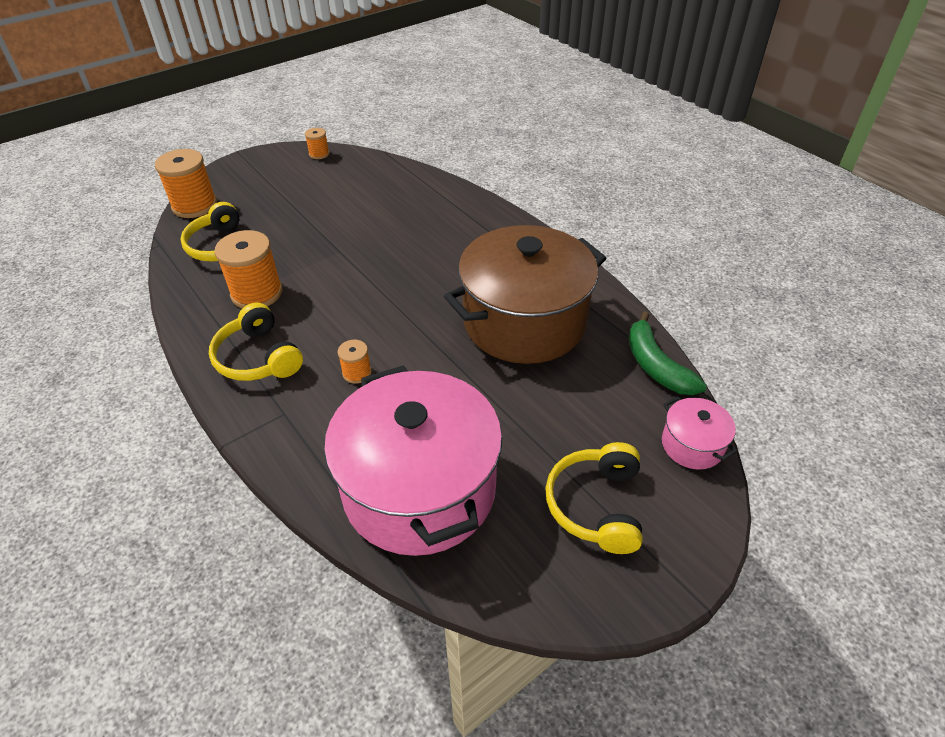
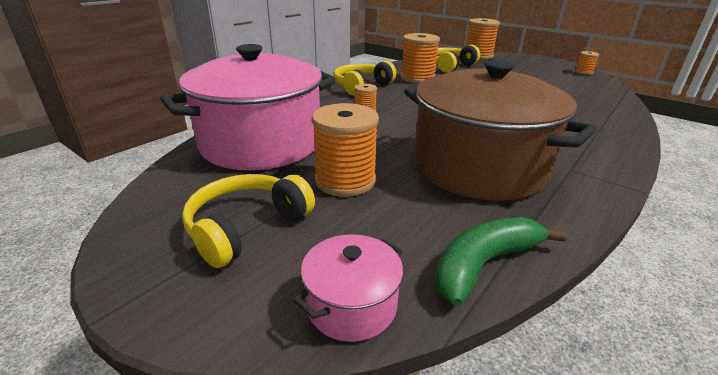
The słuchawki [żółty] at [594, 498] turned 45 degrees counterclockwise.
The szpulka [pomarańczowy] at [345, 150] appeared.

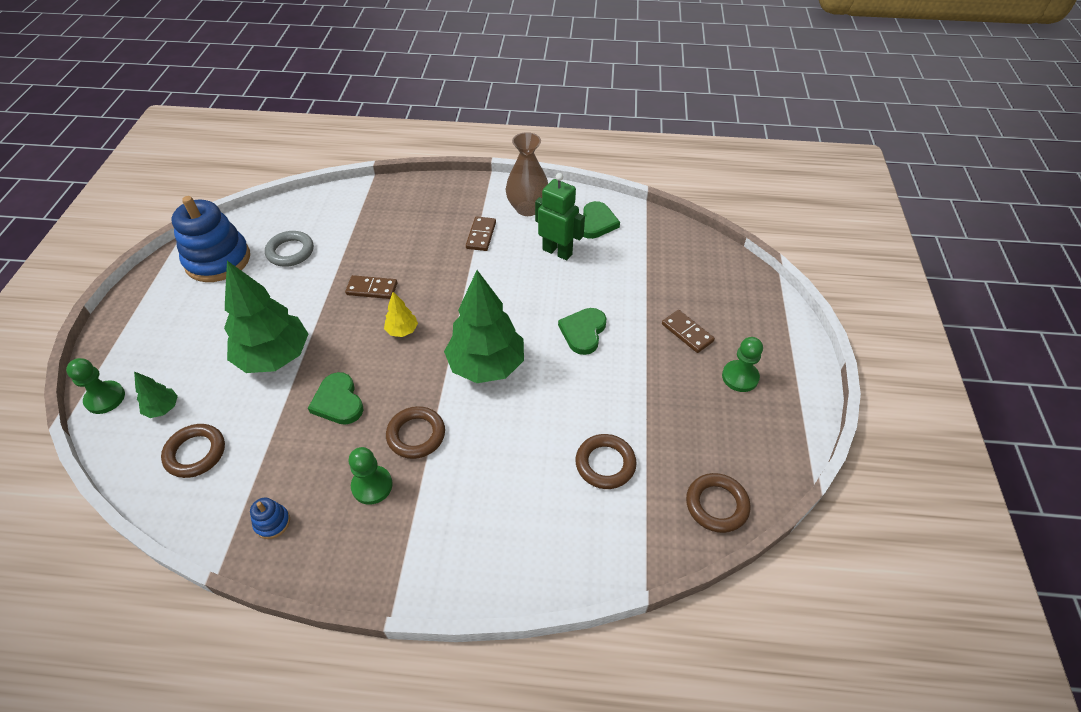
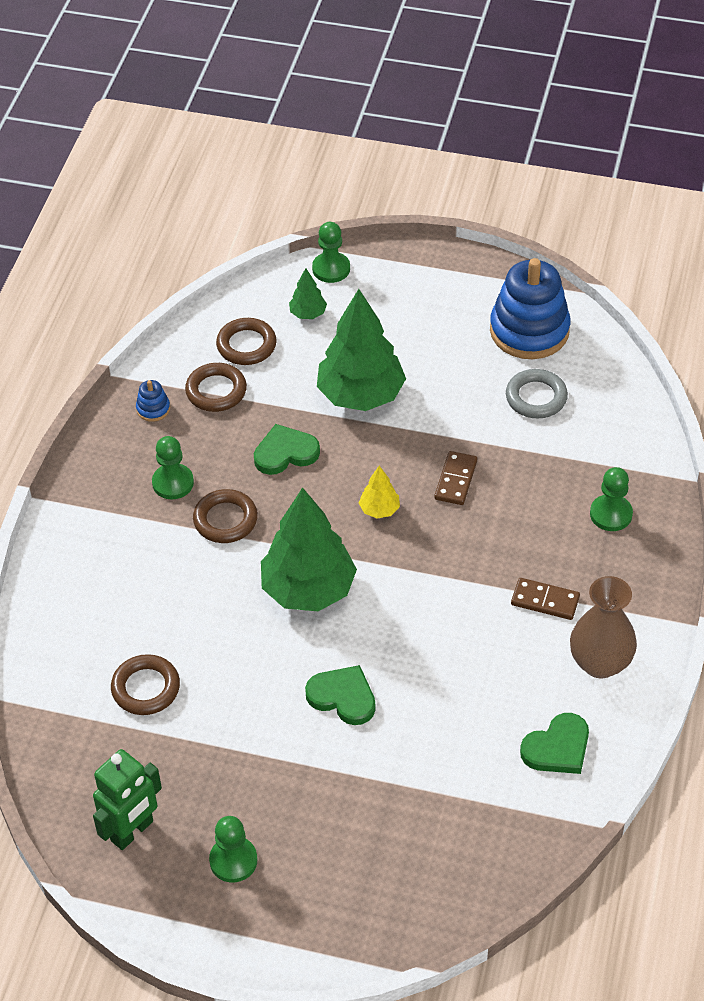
The robot [zielony] moved from [560, 216] to [127, 799].
The serce [zielony] at [601, 220] turned 60 degrees counterclockwise.
The kostka domina [brązowy] at [688, 331] disappeared.
The pierścień [brązowy] moved from [718, 503] to [216, 387].
The pionek [zielony] at [611, 499] appeared.

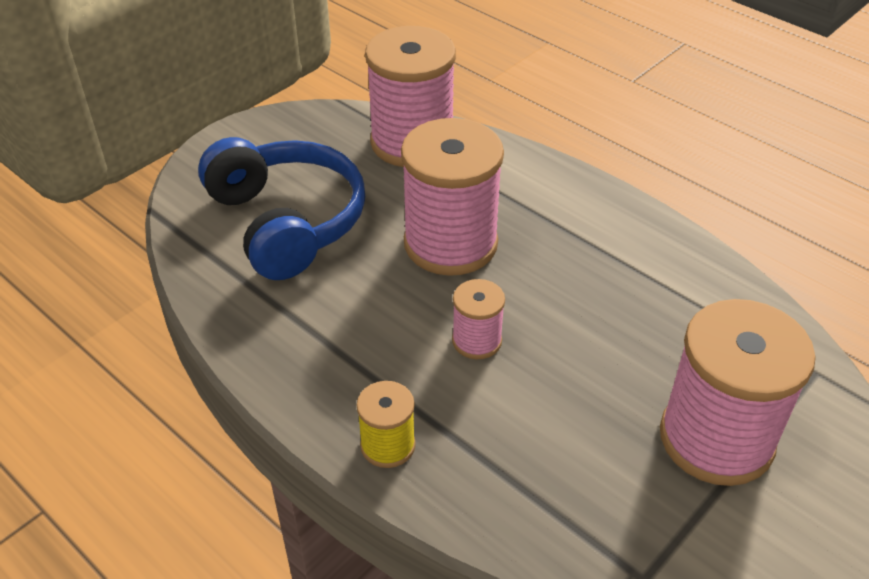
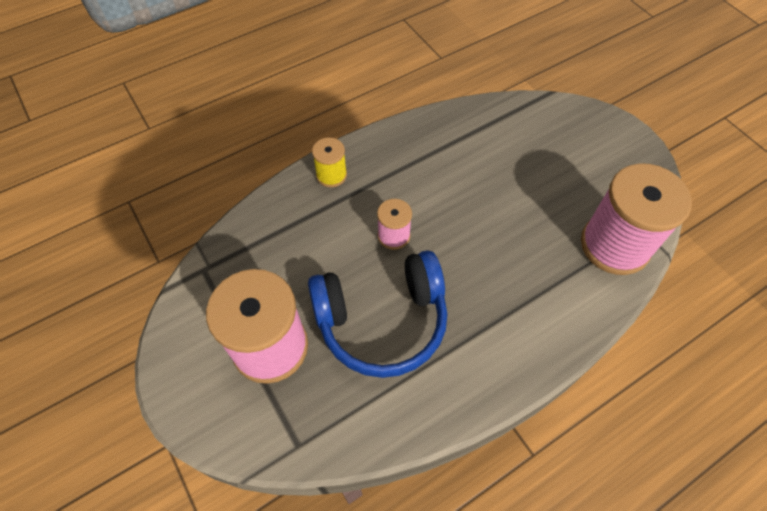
The słuchawki [niebieski] moved from [281, 208] to [377, 314].
The szpulka [różowy] at [452, 197] disappeared.

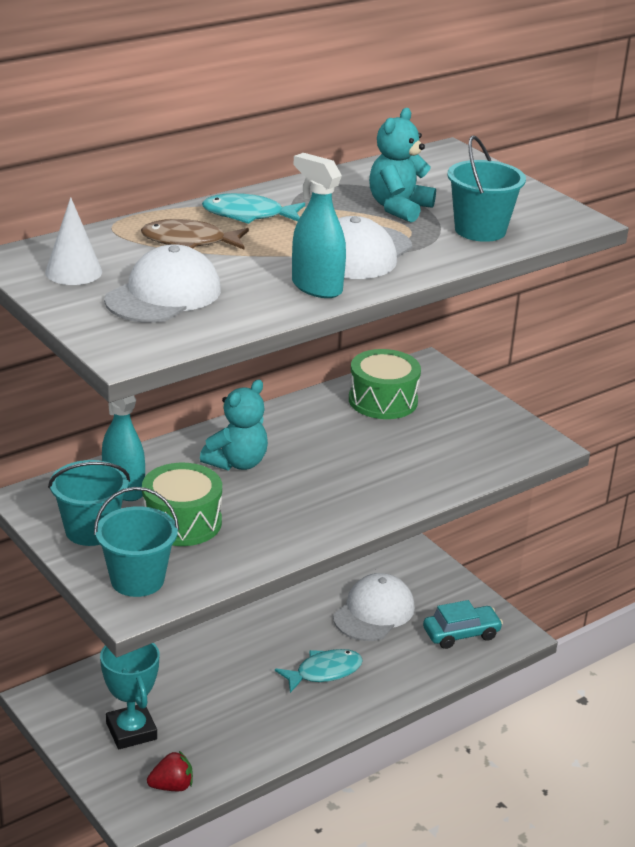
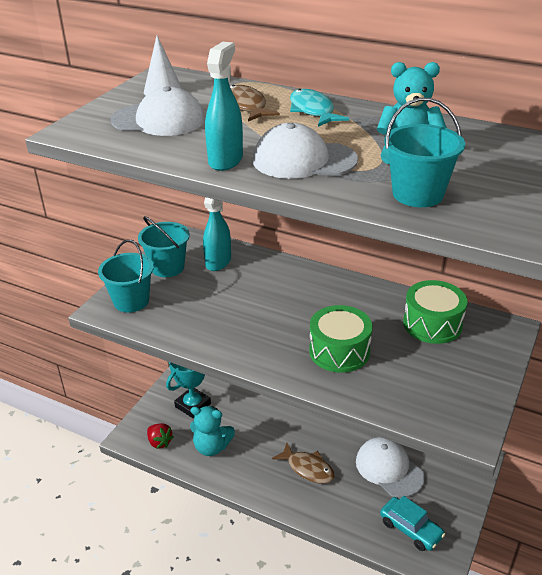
The bęben [zielony] moved from [182, 504] to [341, 339].
The miś [turkusowy] moved from [234, 425] to [212, 431].
The ryba [turkusowy] at [319, 671] became the ryba [brązowy] at [303, 463].
The czapka [biały] at [374, 607] turned 135 degrees counterclockwise.

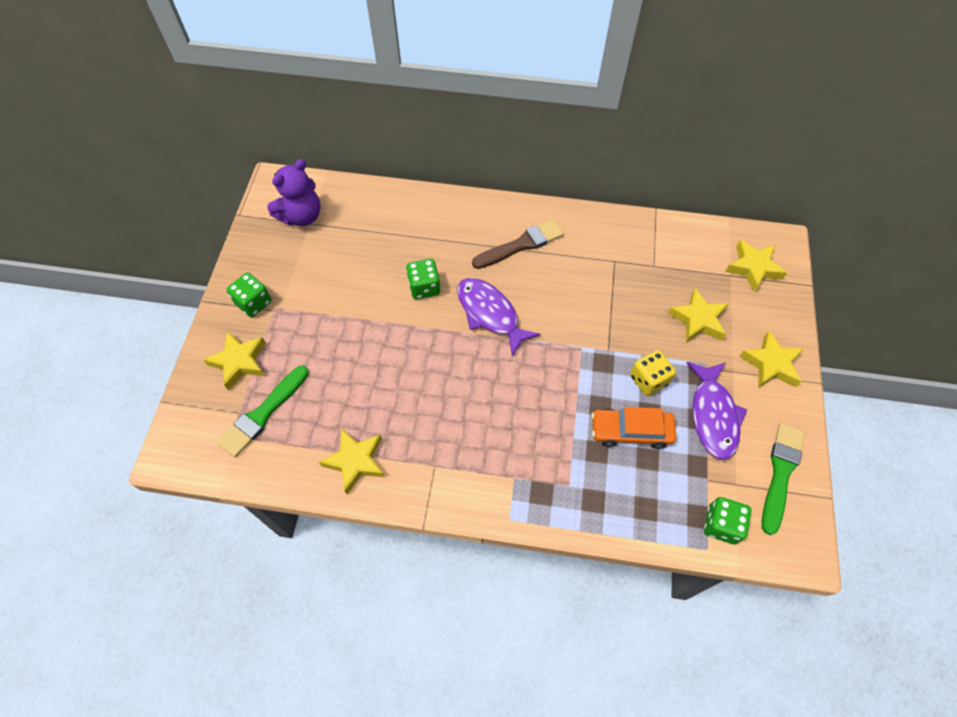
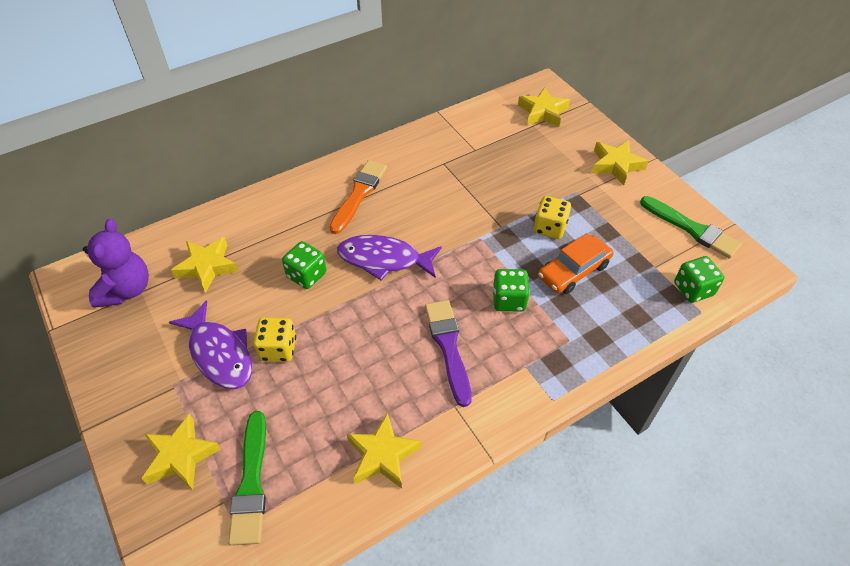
The kostka do gry [zielony] moved from [249, 295] to [511, 290].
The pędzel [brązowy] at [518, 244] became the pędzel [pomarańczowy] at [358, 197].
The gwiazda [żółty] moved from [698, 315] to [204, 265].
The ryba [fioletowy] moved from [717, 411] to [210, 344].
The pędzel [zielony] at [783, 479] turned 150 degrees clockwise.
The kostka do gry [żółty] at [274, 339] appeared.
The pędzel [fioletowy] at [448, 353] appeared.

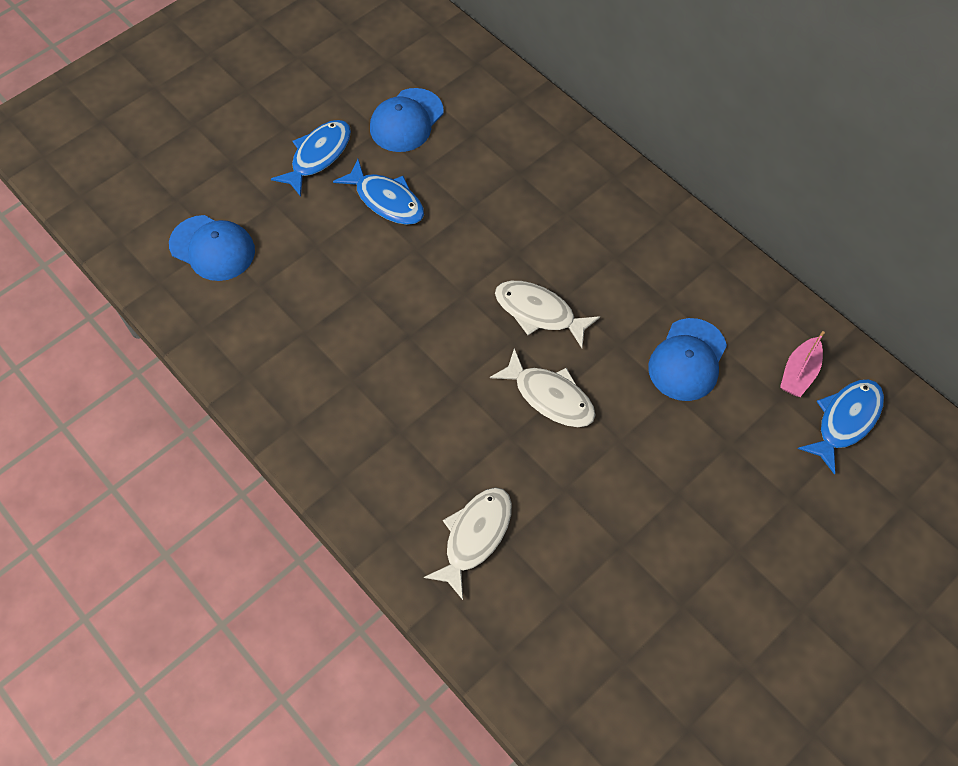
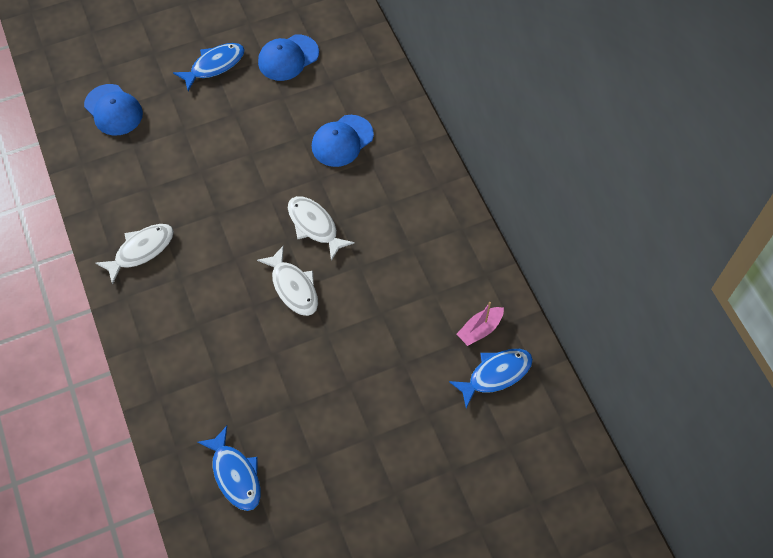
The ryba [niebieski] moved from [378, 192] to [229, 468].
The ryba [biały] moved from [468, 543] to [135, 254].
The czapka [niebieski] moved from [688, 359] to [343, 141].

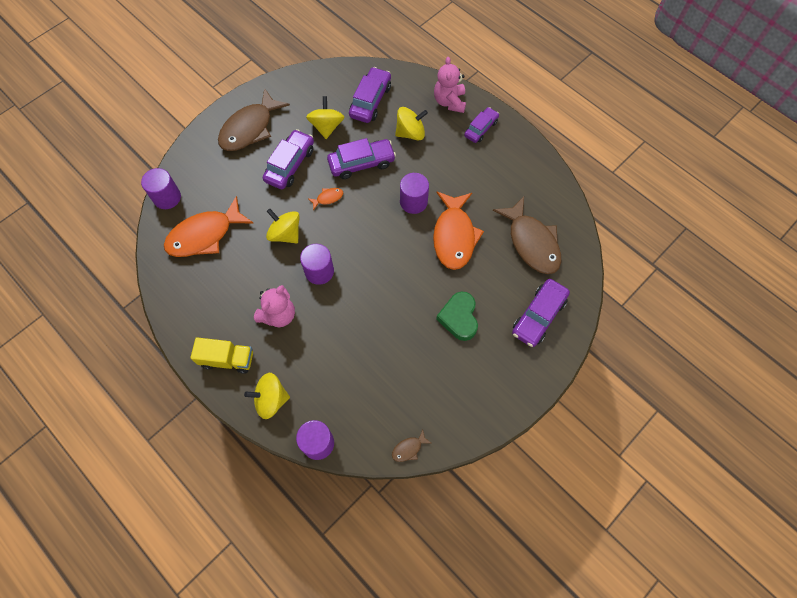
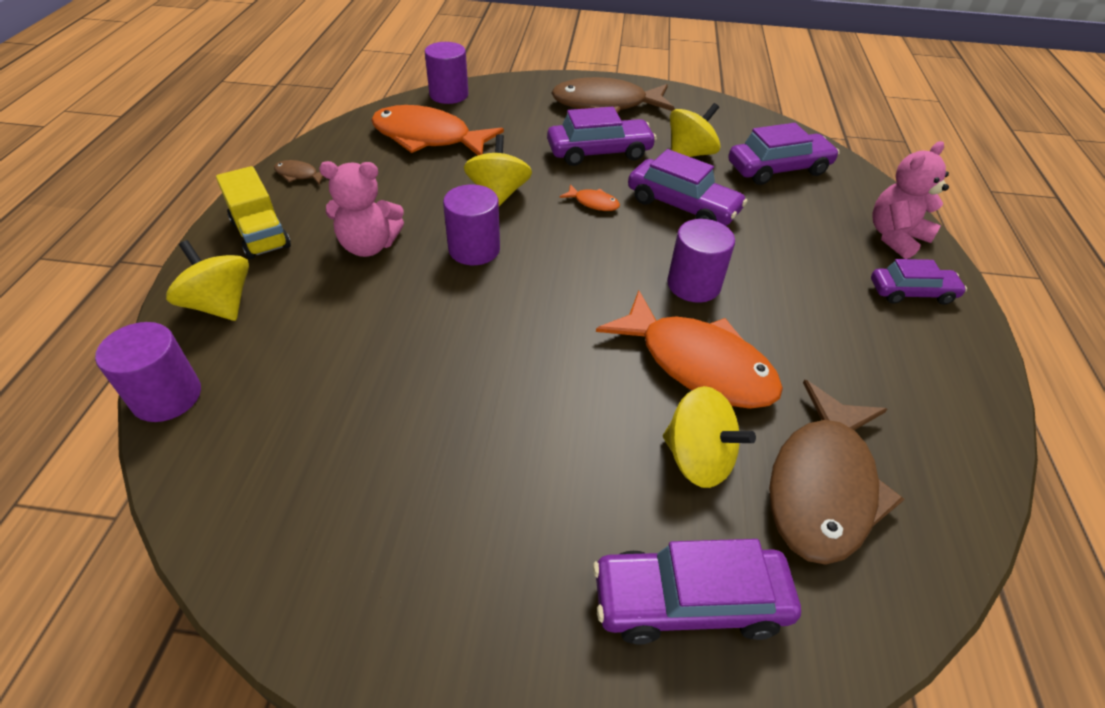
The ryba [brązowy] moved from [412, 446] to [299, 172].
The bączek [żółty] moved from [411, 123] to [709, 437].
The ryba [pomarańczowy] at [458, 231] turned 105 degrees counterclockwise.
The serce [zielony] at [457, 316] disappeared.

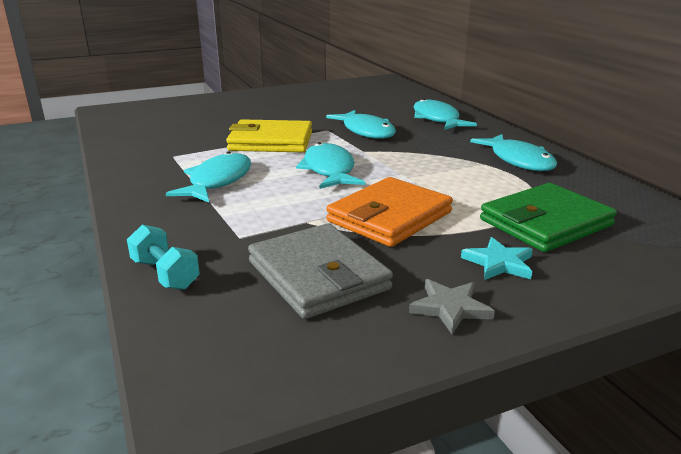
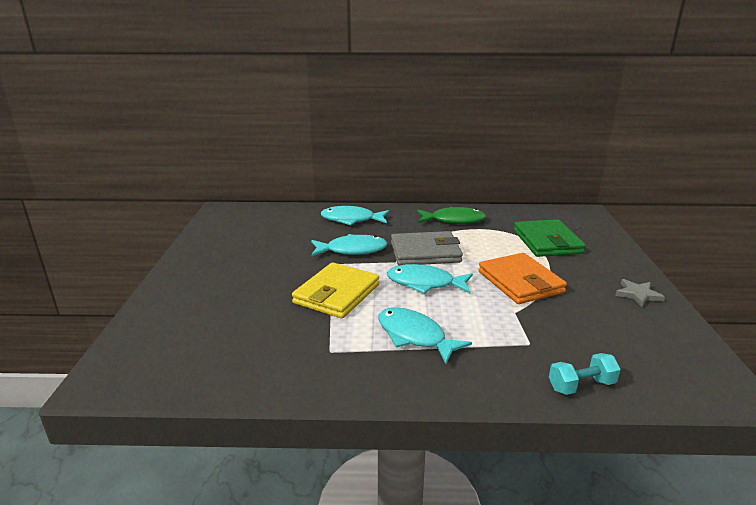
The portfel [szary] moved from [320, 271] to [427, 248].
The gwiazda [turkusowy] at [497, 258] disappeared.
The ryba [turkusowy] at [513, 152] became the ryba [zielony] at [451, 215].

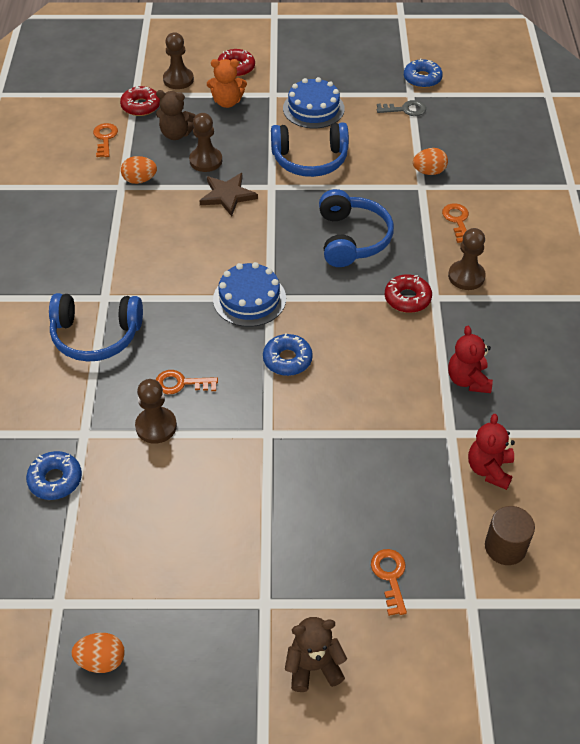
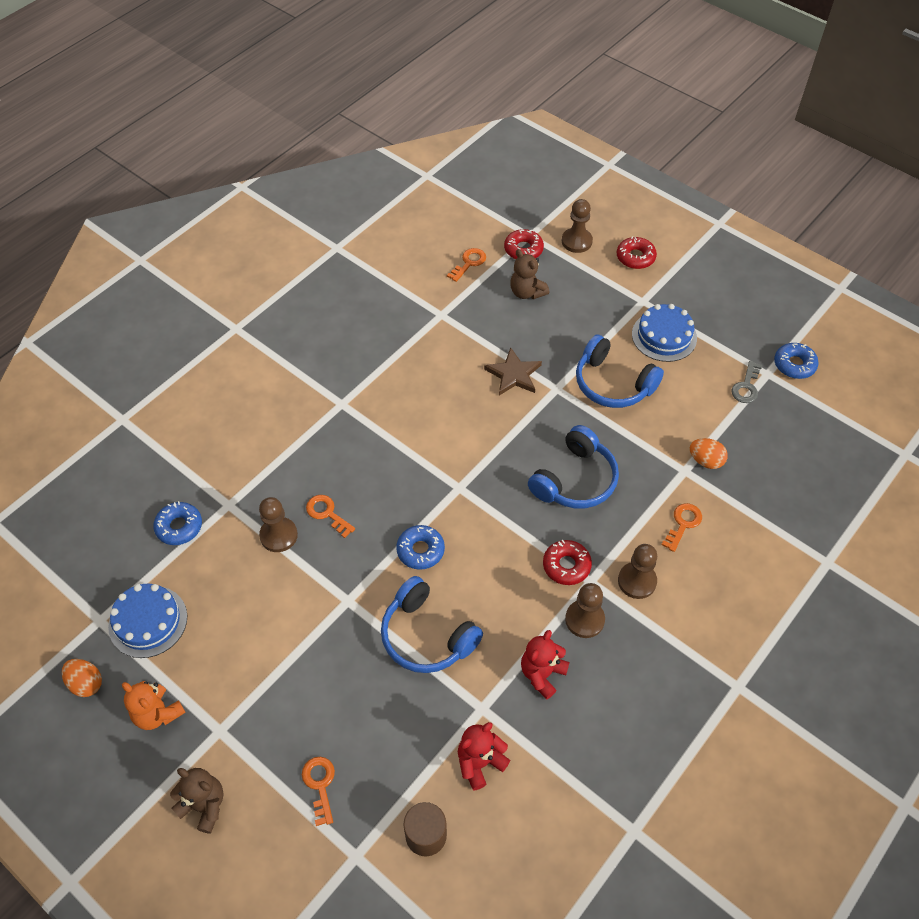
The słuchawki [niebieski] moved from [96, 327] to [432, 624].
The jajko [pomarańczowy] at [139, 170] disappeared.
The pionek [brązowy] moved from [205, 142] to [585, 610].
The miś [pomarańczowy] moved from [227, 83] to [154, 705].
The tort [niebieski] moved from [249, 294] to [147, 621].
The klucz [pomarańczowy] at [389, 582] turned 45 degrees counterclockwise.
The klucz [szary] at [401, 108] turned 75 degrees clockwise.

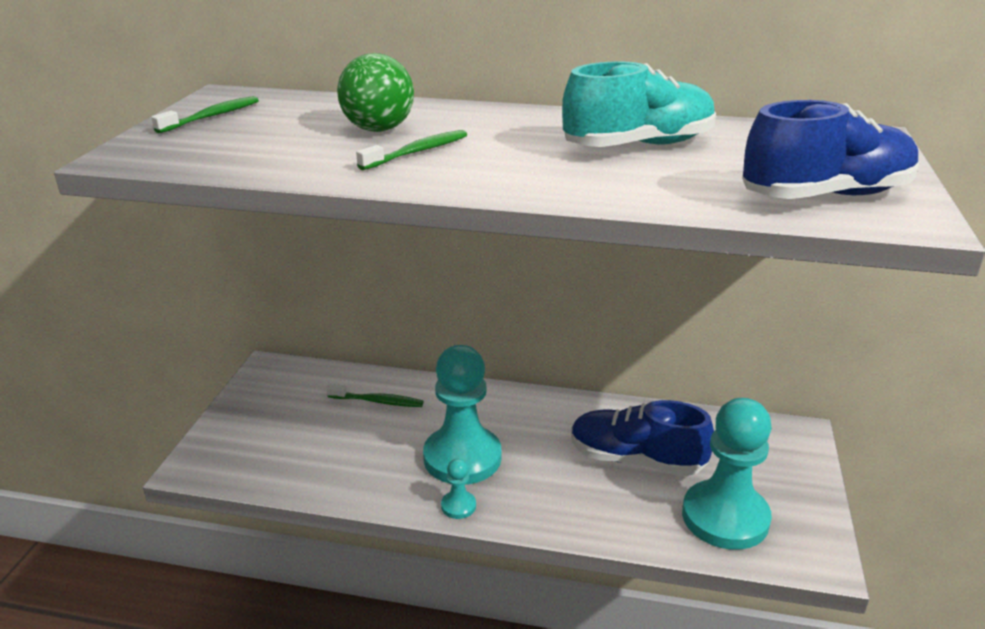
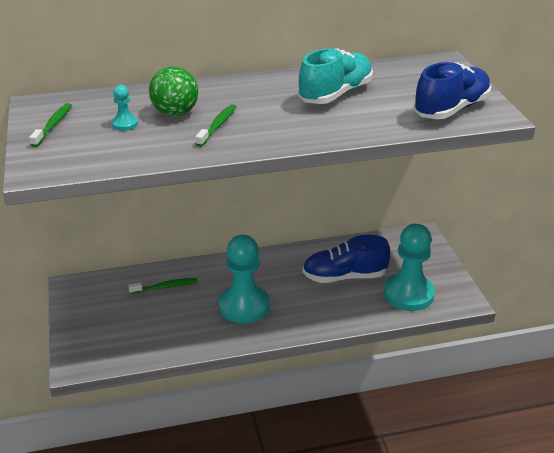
The pionek [turkusowy] moved from [458, 489] to [125, 107].

